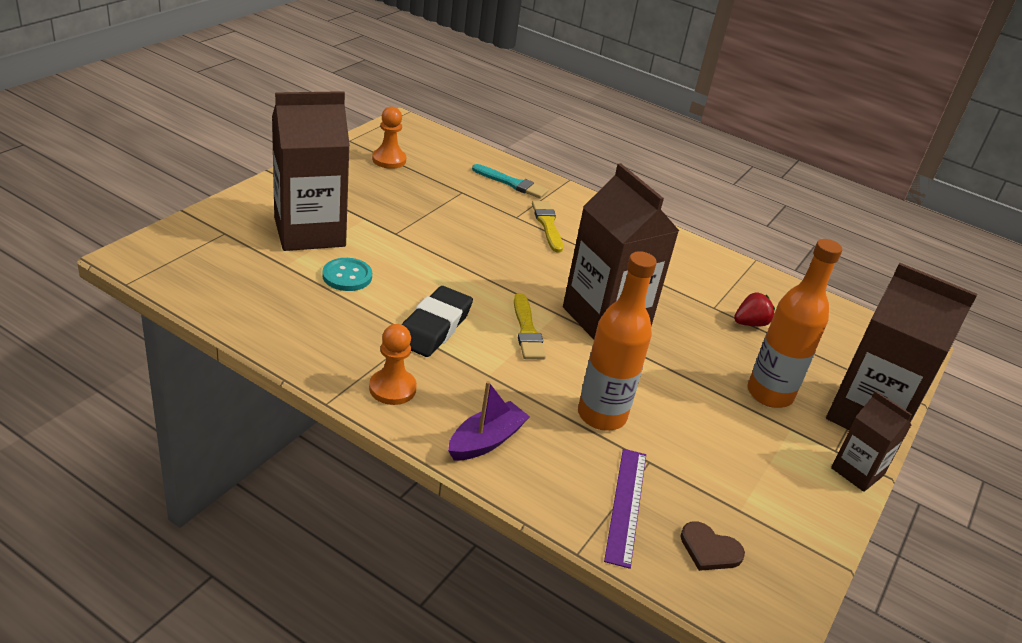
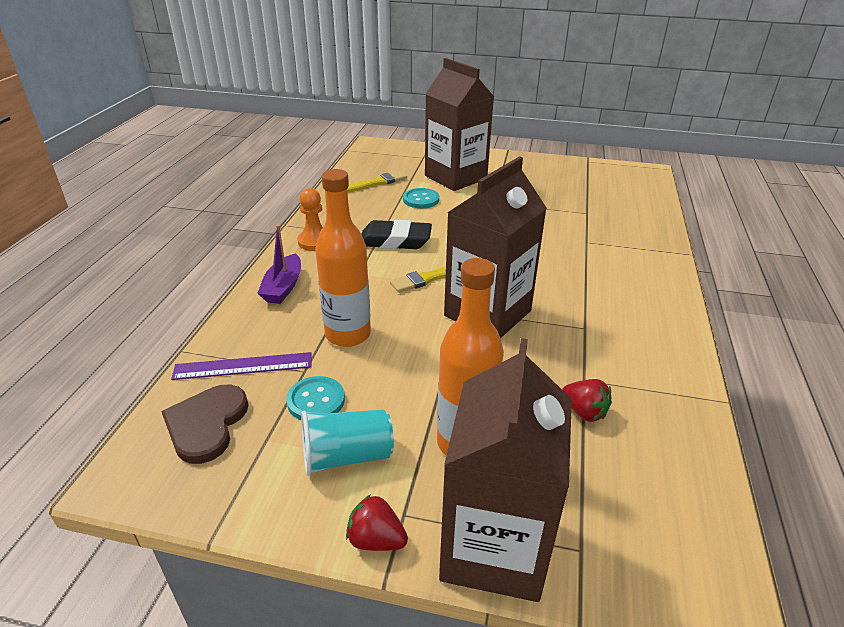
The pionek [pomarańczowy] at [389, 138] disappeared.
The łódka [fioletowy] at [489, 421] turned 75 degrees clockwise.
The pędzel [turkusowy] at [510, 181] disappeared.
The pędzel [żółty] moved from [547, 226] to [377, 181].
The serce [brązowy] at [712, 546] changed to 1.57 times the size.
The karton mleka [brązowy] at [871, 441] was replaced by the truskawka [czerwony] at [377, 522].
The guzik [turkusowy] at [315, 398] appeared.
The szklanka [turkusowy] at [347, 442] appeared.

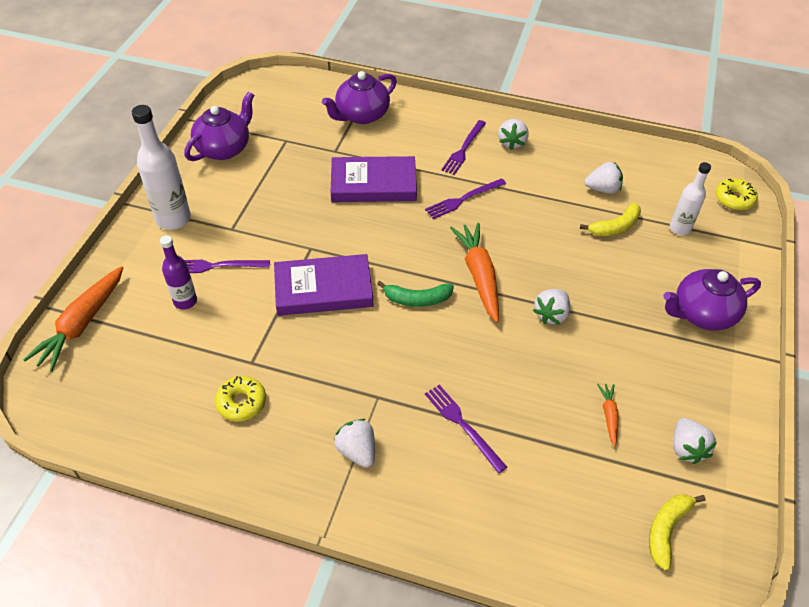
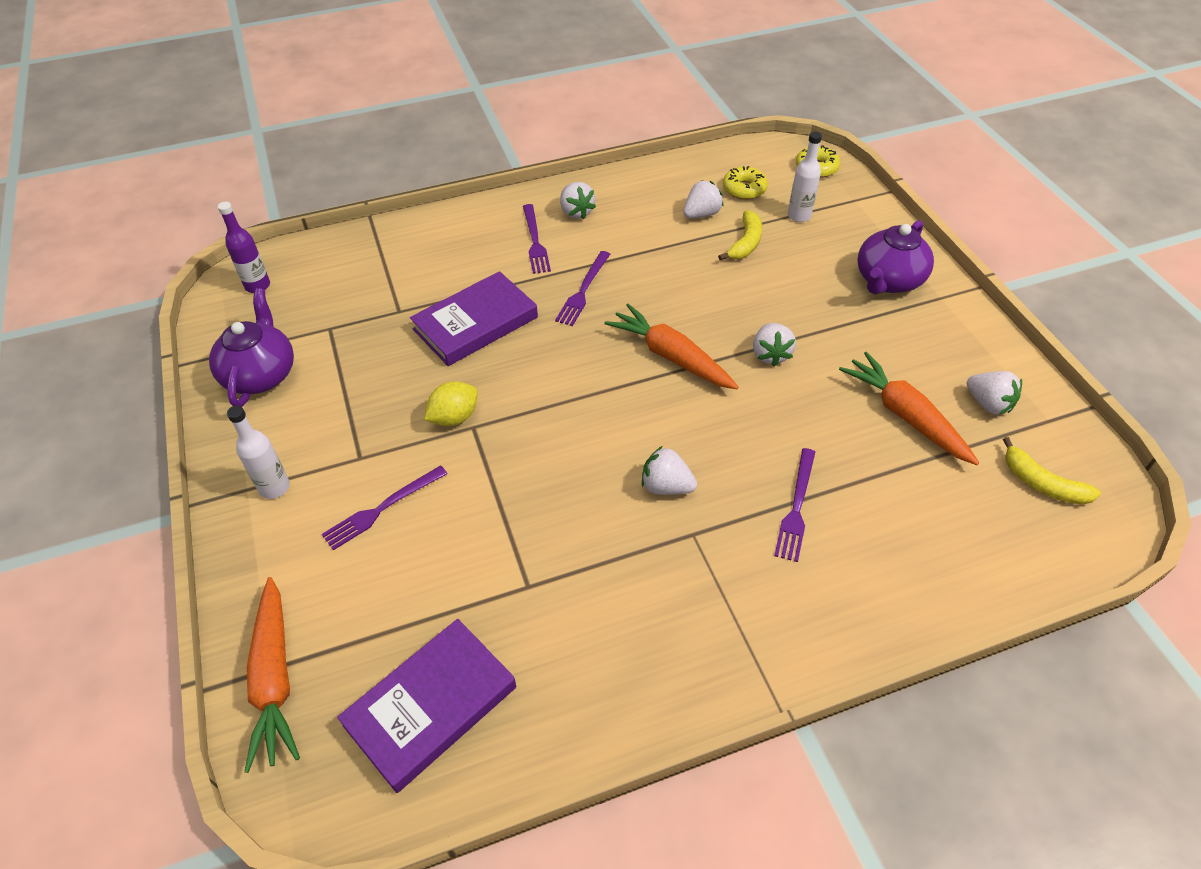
The butelka [biały] at [161, 167] changed to 0.62 times the size.
The butelka [fioletowy] moved from [178, 272] to [244, 247].
The donut [żółty] moved from [240, 398] to [745, 183].
The książka [fioletowy] moved from [323, 285] to [426, 706].
The imbryk [fioletowy] at [359, 97] disappeared.
The truskawka [biały] moved from [354, 443] to [669, 470].
The banan [zielony] at [415, 294] disappeared.
The widelec [fioletowy] at [466, 429] turned 90 degrees counterclockwise.
The marchewka [pomarańczowy] at [608, 415] changed to 2.04 times the size.
The banan [żółty] at [677, 532] turned 45 degrees counterclockwise.
The cytryna [żółty] at [451, 403] appeared.

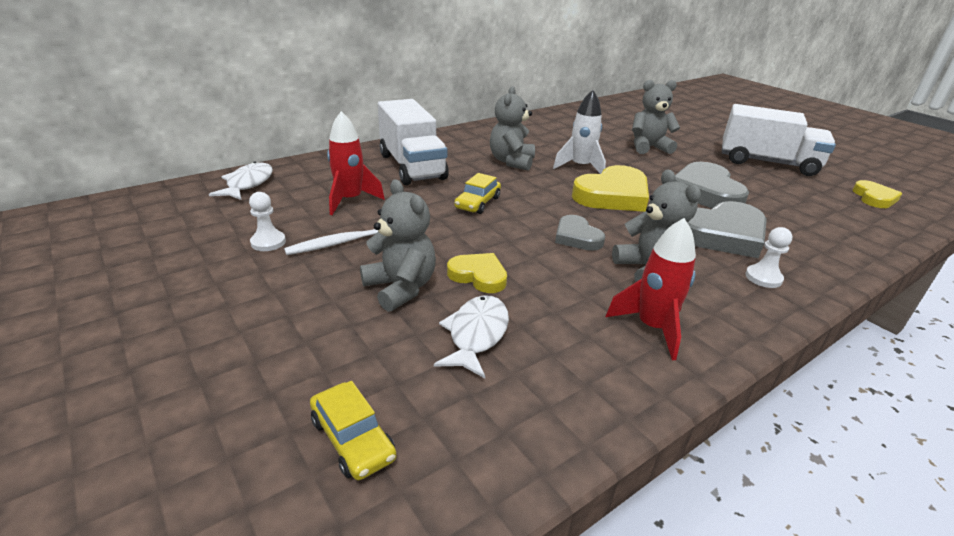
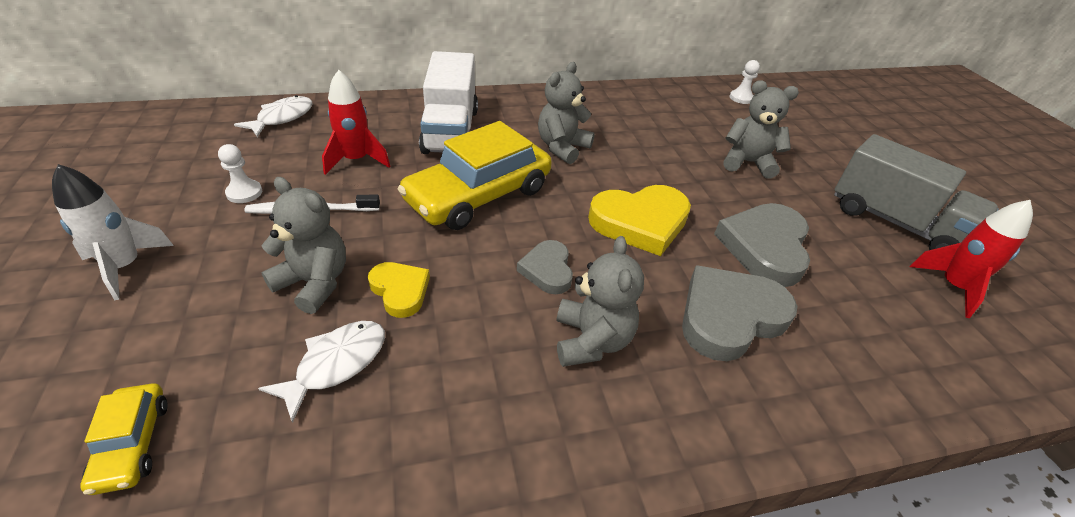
The miś [szary] at [398, 245] turned 45 degrees counterclockwise.
The samochód [żółty] at [477, 193] changed to 2.18 times the size.
The rakieta [biały] moved from [579, 132] to [113, 232].
The rakieta [czerwony] moved from [651, 289] to [971, 259].
The serce [szary] at [727, 229] turned 150 degrees clockwise.
The ciężarówka [biały] at [779, 140] became the ciężarówka [szary] at [916, 192].
The pionek [biały] moved from [768, 257] to [745, 82].
The serce [żółty] at [877, 194] disappeared.

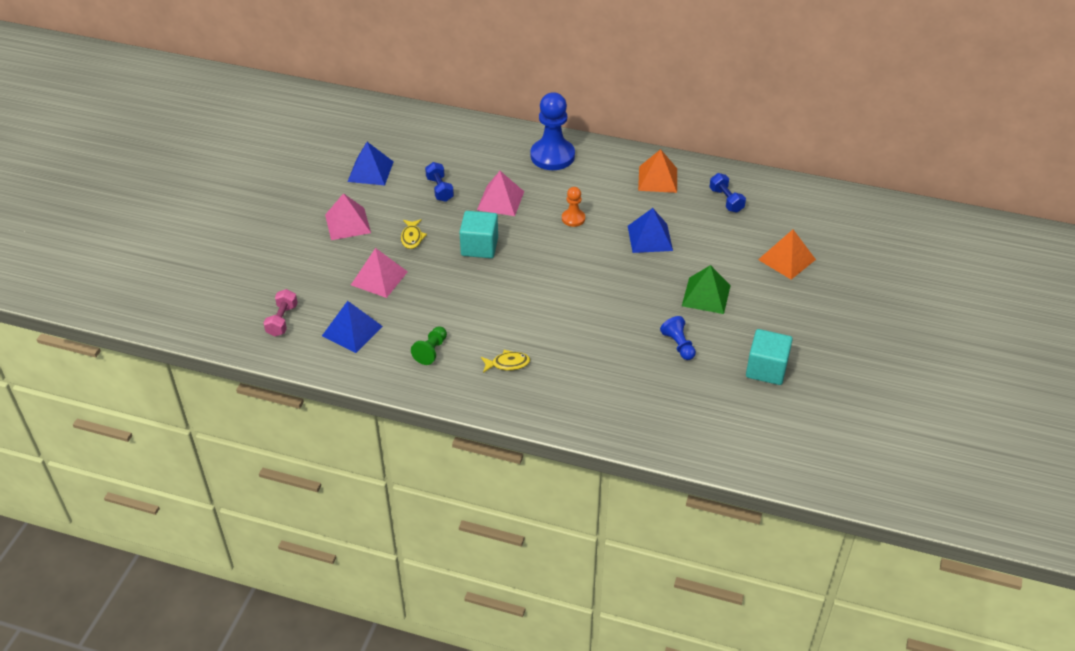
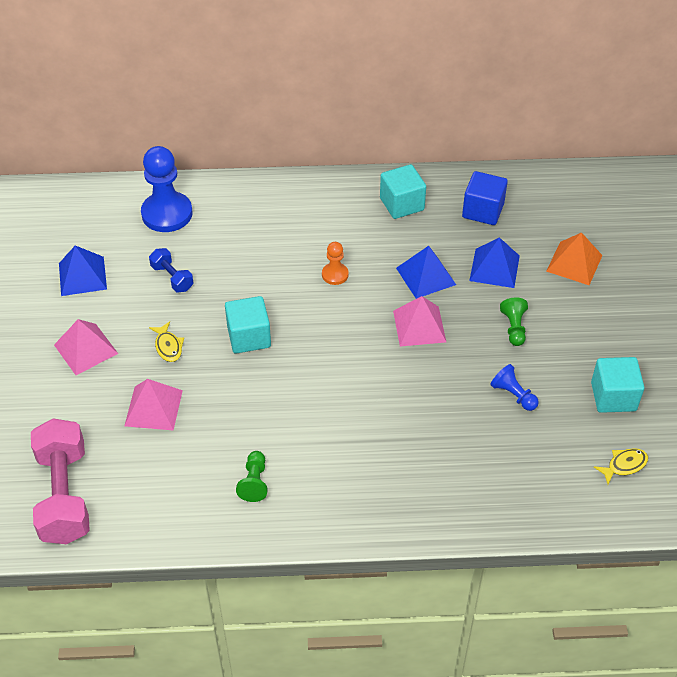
The hantel [różowy] at [281, 313] changed to 2.02 times the size.
The piramida [niebieski] moved from [352, 327] to [494, 262].
The piramida [różowy] moved from [500, 193] to [419, 321].
The ryba [żółty] moved from [505, 361] to [621, 466].
The pionek [niebieski] moved from [553, 131] to [167, 189].
The piramida [pomarańczowy] at [657, 171] was replaced by the sześcian [turkusowy] at [403, 191].
The piramida [zielony] at [706, 289] was replaced by the pionek [zielony] at [514, 322].
The hantel [niebieski] at [727, 193] was replaced by the sześcian [niebieski] at [485, 198].

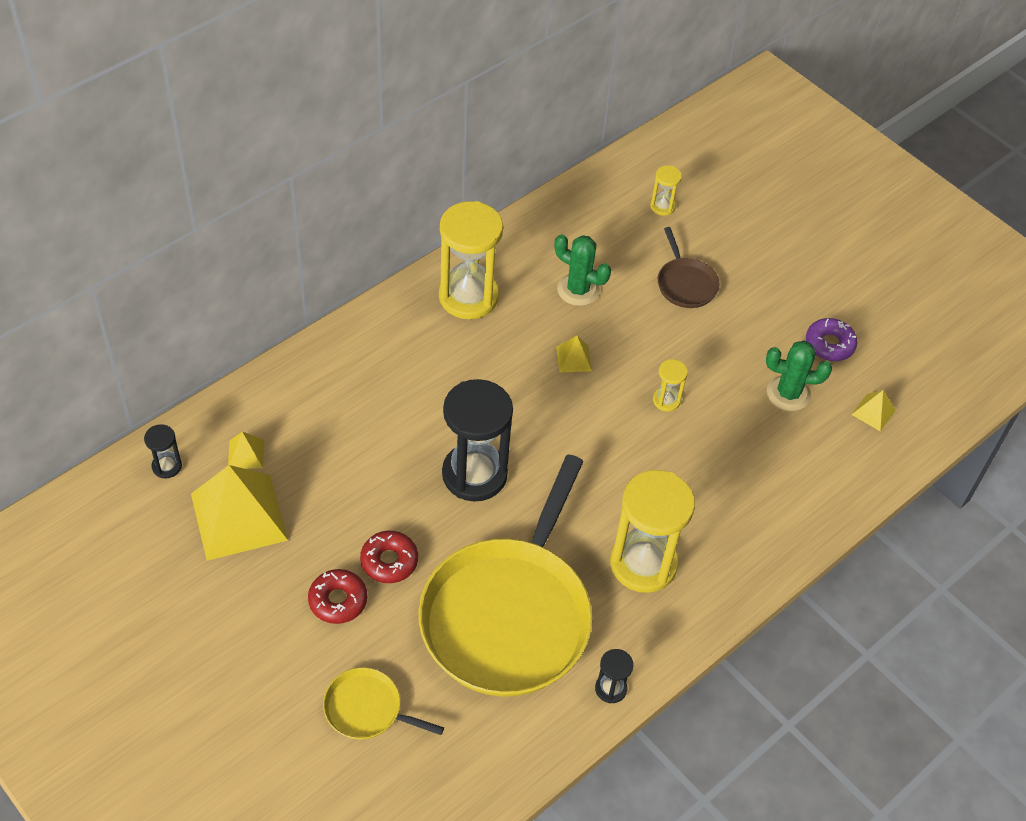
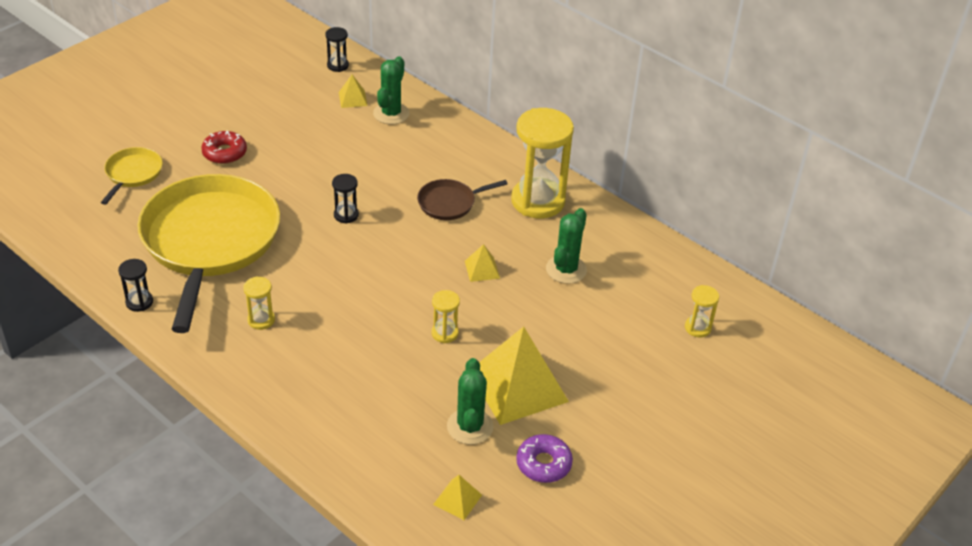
The piramida [żółty] moved from [239, 513] to [524, 375].
The donut [czerwony] at [389, 557] disappeared.
The patelnia [żółty] at [505, 575] turned 75 degrees clockwise.
The klepsydra [czarny] at [477, 440] changed to 0.45 times the size.
The klepsydra [żółty] at [652, 531] changed to 0.45 times the size.
The patelnia [brązowy] moved from [689, 267] to [462, 199].
The kaktus [zielony] at [391, 90] appeared.

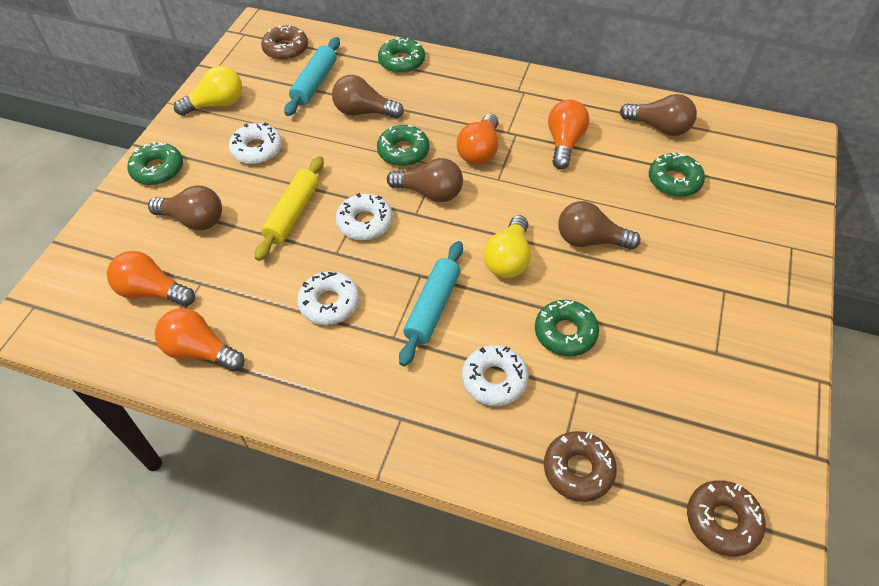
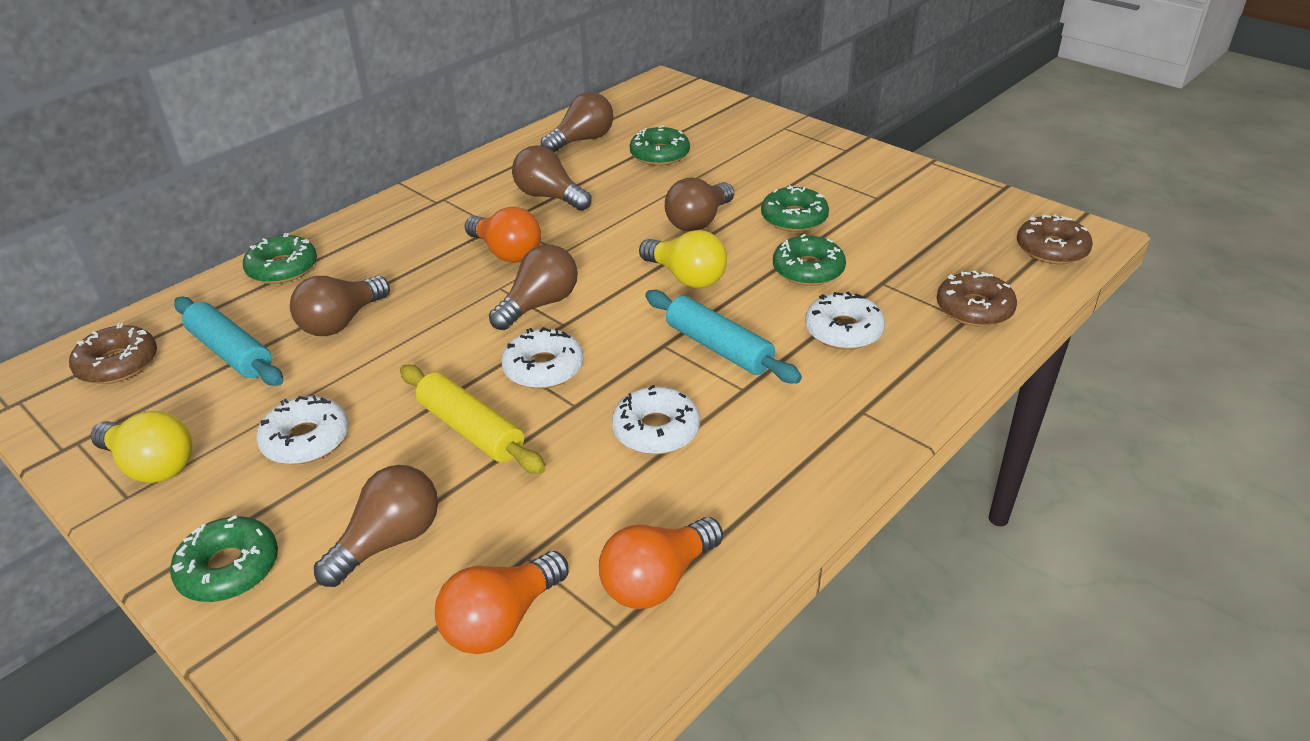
The żarówka [żółty] at [208, 91] turned 120 degrees clockwise.
The donut [zielony] moved from [403, 145] to [795, 208].
The żarówka [pomarańczowy] at [568, 134] became the żarówka [brązowy] at [552, 178].

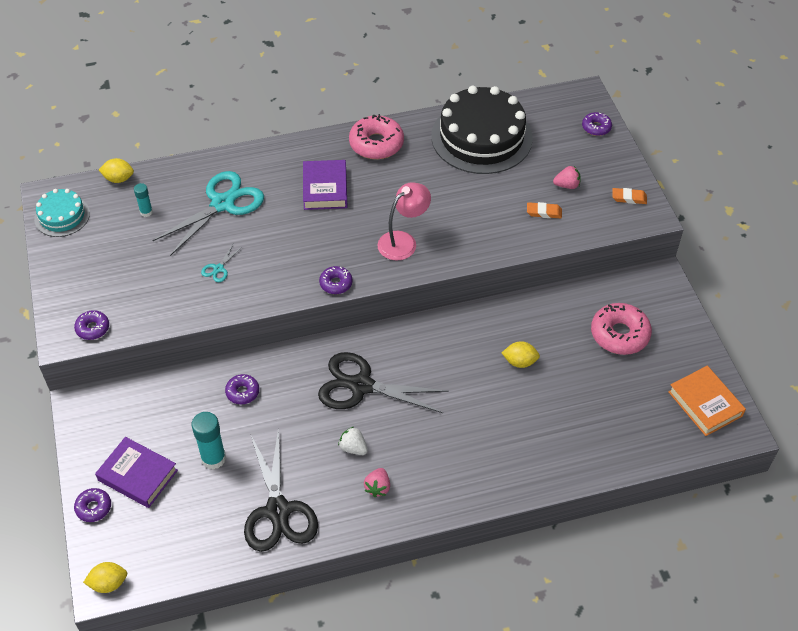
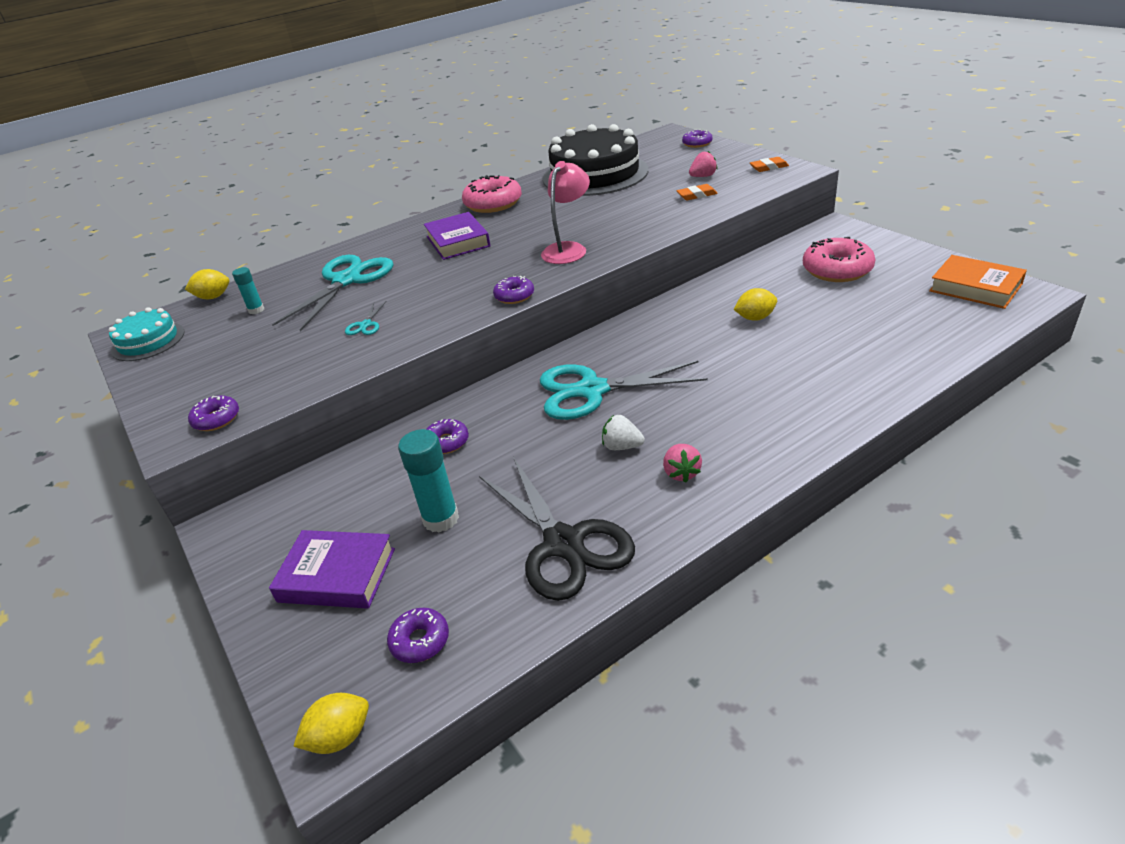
The donut [fioletowy] moved from [92, 505] to [418, 635].
The nożyczki [czarny] at [383, 382] became the nożyczki [turkusowy] at [624, 390].

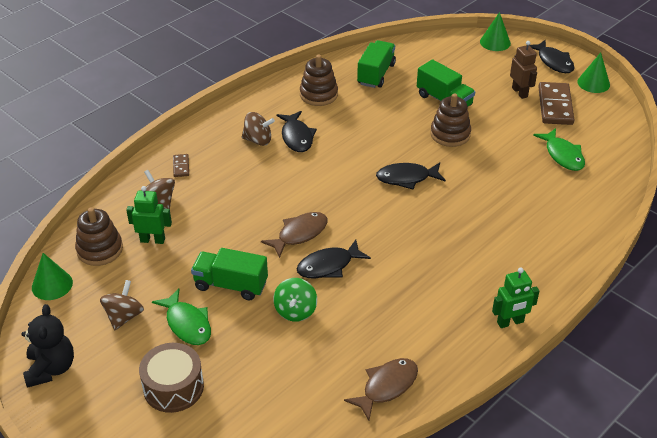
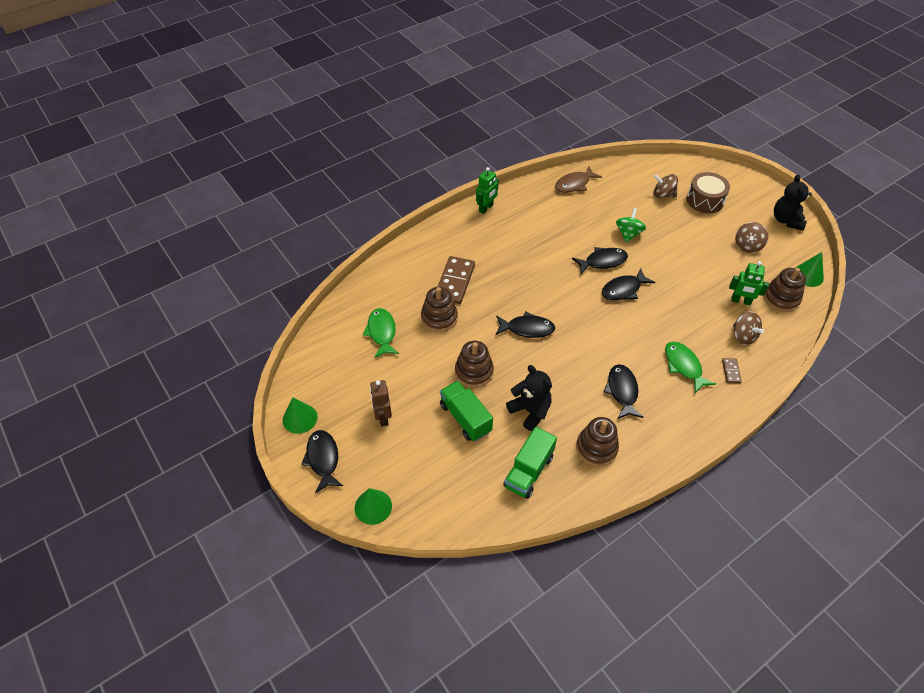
The ryba [zielony] moved from [181, 316] to [690, 367].
The ciężarówka [zielony] at [229, 274] disappeared.
The bączek [brązowy] moved from [258, 129] to [665, 186].
The ryba [brązowy] at [294, 235] became the ryba [czarny] at [628, 284].
The robot [zielony] at [515, 298] turned 135 degrees clockwise.
The kostka domina [brązowy] moved from [556, 103] to [456, 280].
The zabawka nakładanka [brązowy] at [439, 309] appeared.
The miś [czarny] at [529, 398] appeared.

